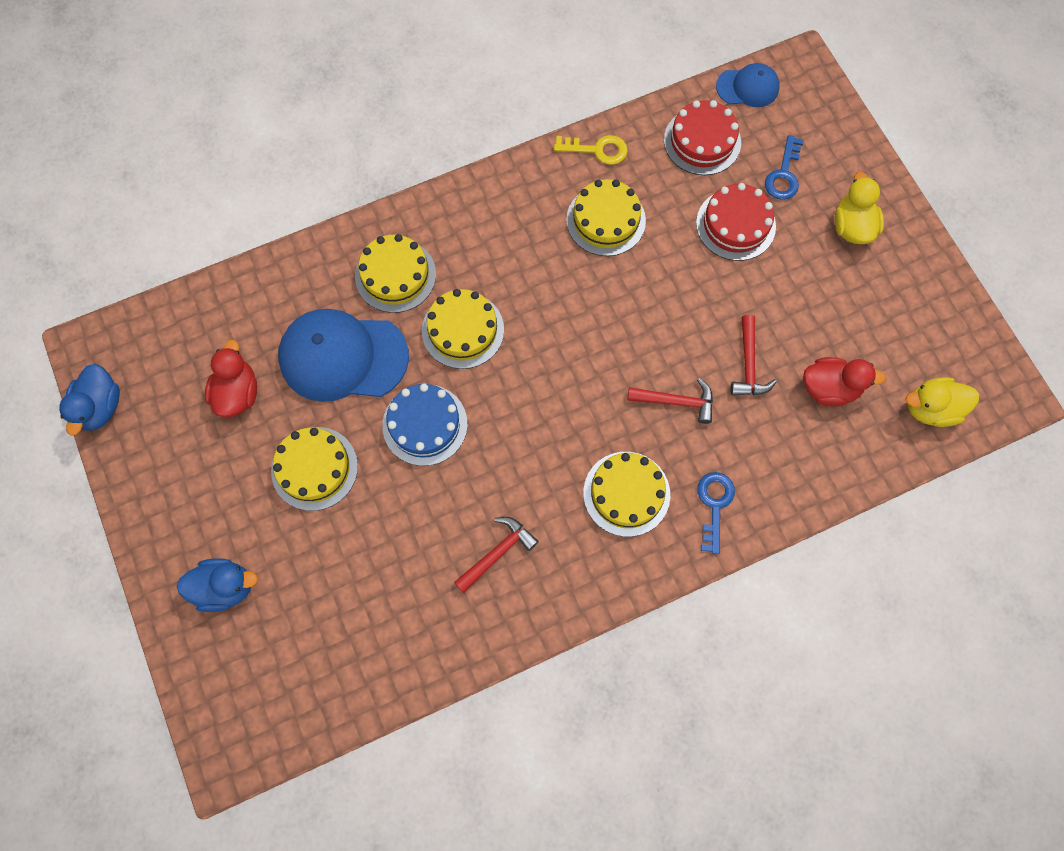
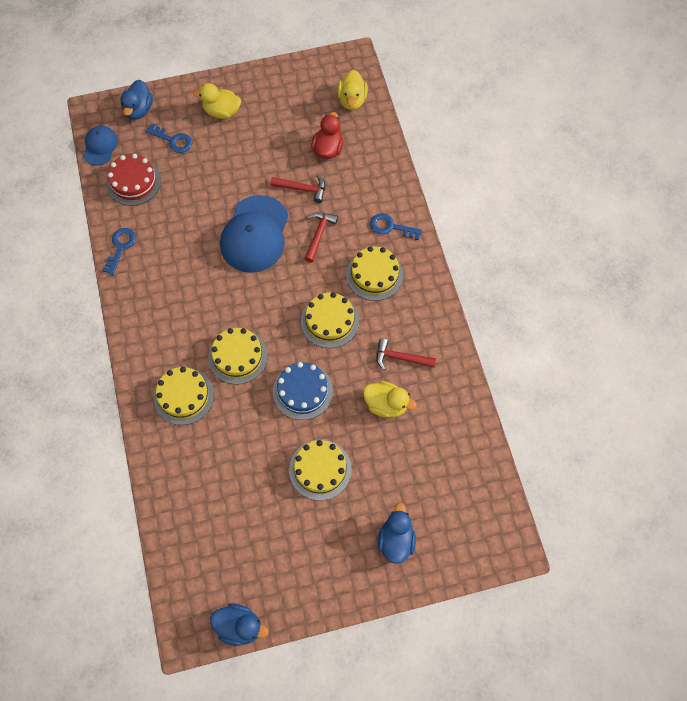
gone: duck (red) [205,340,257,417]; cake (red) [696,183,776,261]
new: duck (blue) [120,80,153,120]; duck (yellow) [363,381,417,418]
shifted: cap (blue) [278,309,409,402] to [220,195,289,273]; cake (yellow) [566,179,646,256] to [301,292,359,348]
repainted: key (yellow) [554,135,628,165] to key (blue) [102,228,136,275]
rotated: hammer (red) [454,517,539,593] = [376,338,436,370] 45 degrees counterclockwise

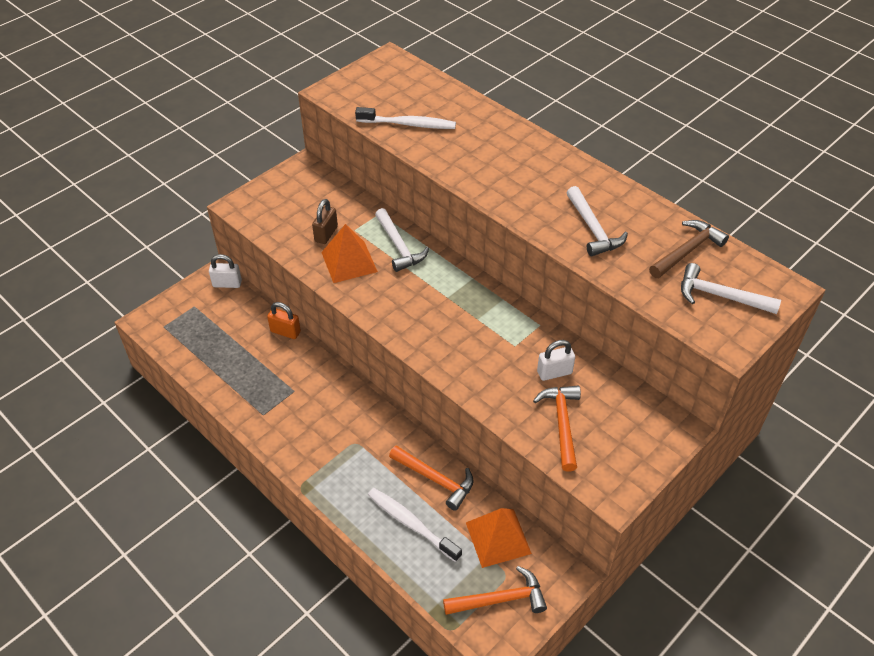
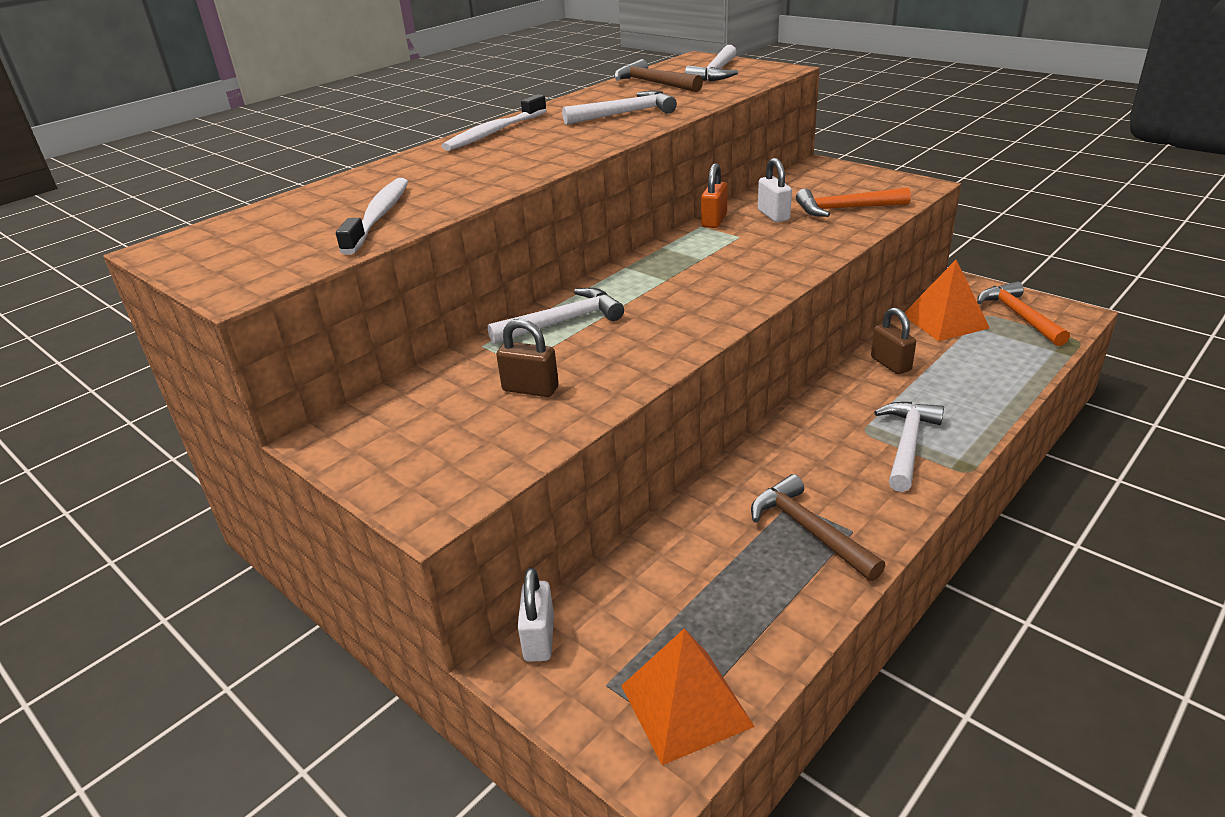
new: hammer (brown) [751,474,885,581]; hammer (white) [874,402,944,492]
shifted: padlock (orange) [267,302,301,339] to [701,163,728,228]; pyramid (orange) [321,224,378,283] to [621,628,755,765]; toothbrush (white) [368,488,462,562] to [442,94,547,151]
swapped: hammer (orange) [389,445,474,511] to padlock (brown) [871,307,916,374]

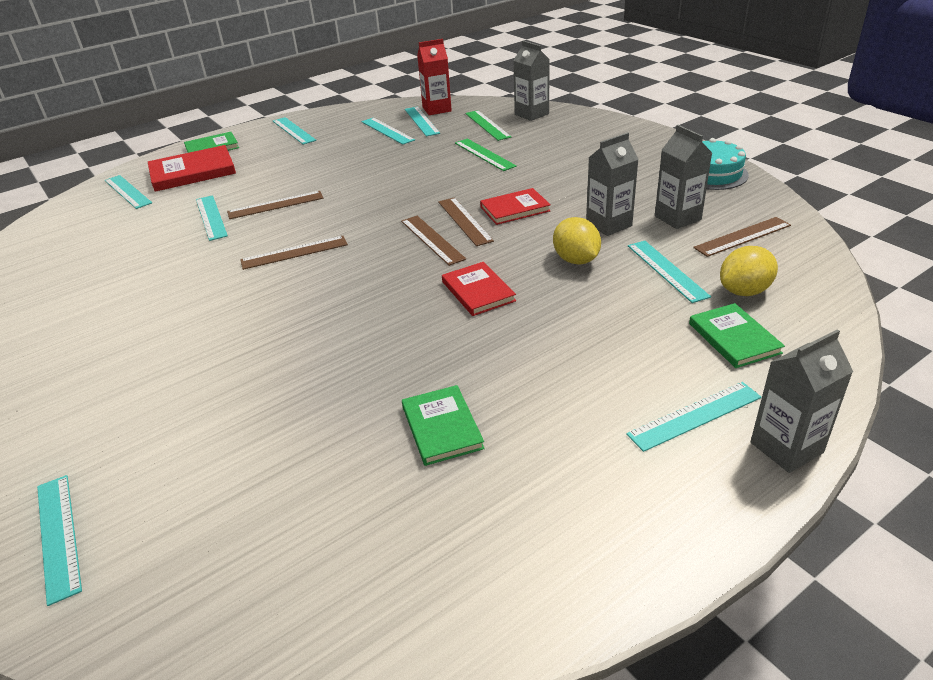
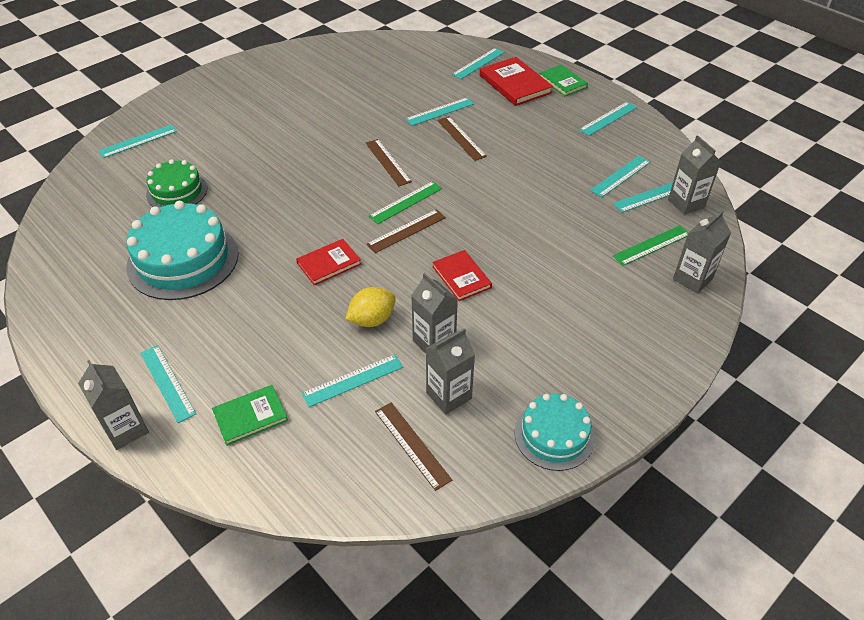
gone: ruler (brown) [438,198,494,246]; lemon (yellow) [720,246,778,296]
new: cake (green) [146,159,208,207]
shifted: ruler (green) [455,139,517,171] to [369,181,442,224]
swapped: book (green) [402,385,485,466] to cake (turquoise) [126,201,239,300]
repainted: carton (red) [417,39,452,115] to carton (grey) [668,135,721,215]

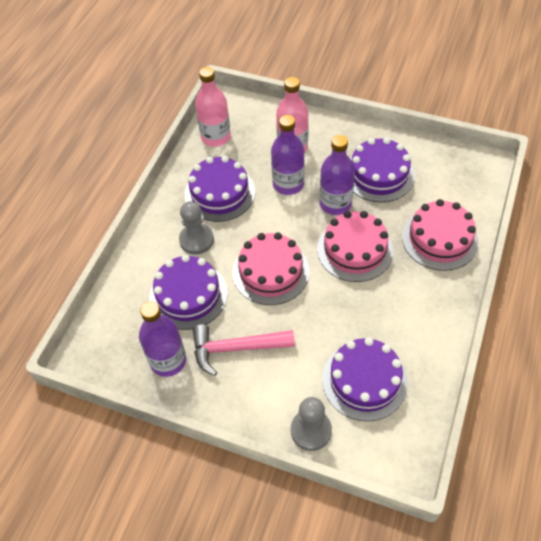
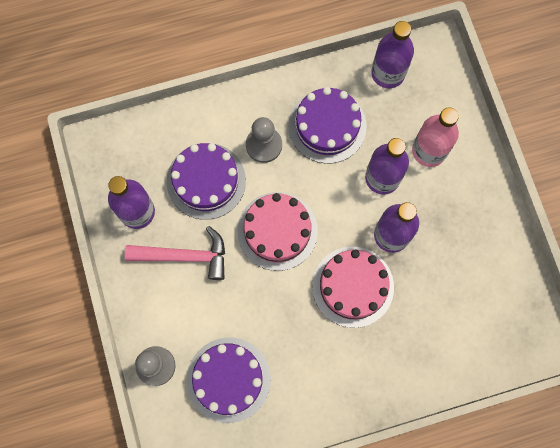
gone: cake (purple) [350,137,415,202]; cake (pink) [402,199,479,271]
repainted: bottle (pink) [195,67,231,147] to bottle (purple) [371,21,414,88]
rotated: hammer (pink) [193,325,295,376] = [125,226,225,280] 135 degrees clockwise

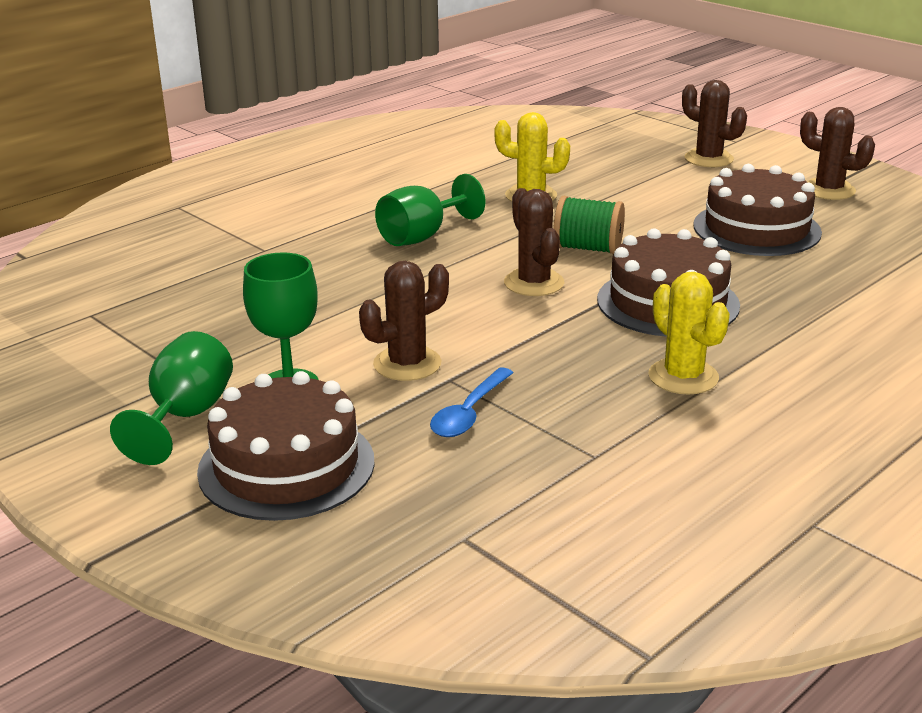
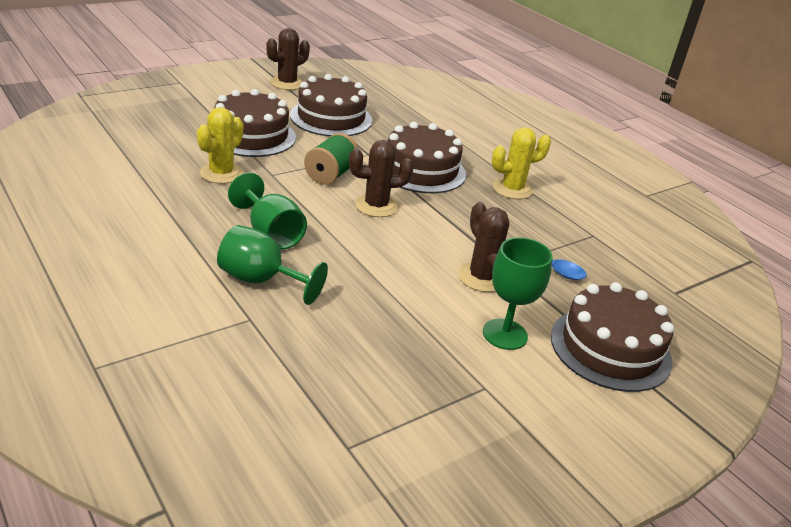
gone: cactus (brown) [682,80,747,167]
new: cake (brown) [214,89,296,157]
shifted: goblet (green) [110,331,233,465] to [217,225,328,305]

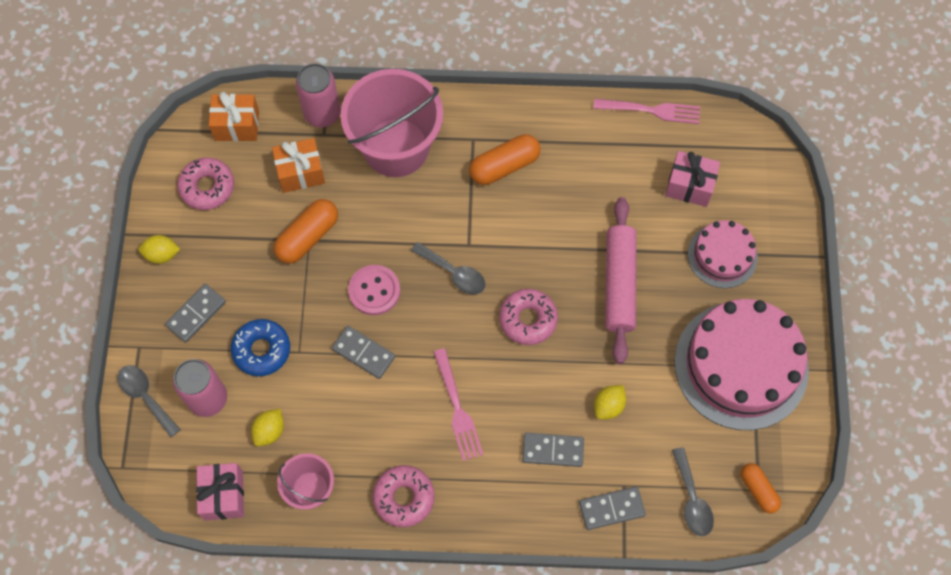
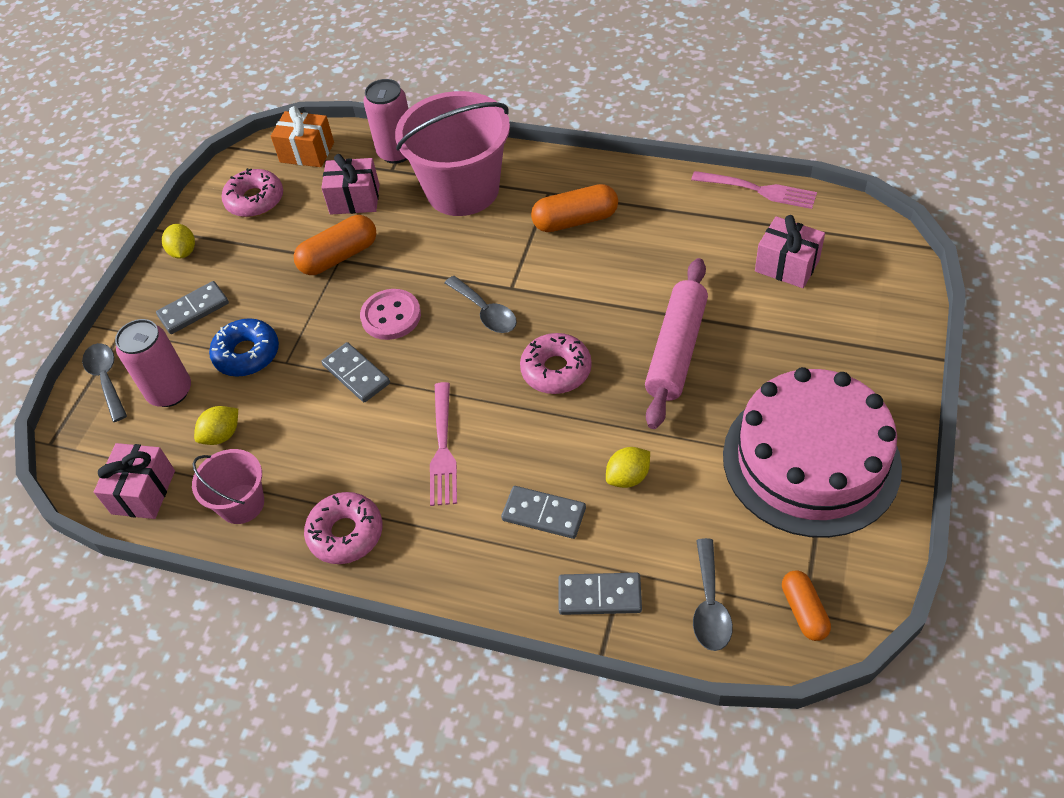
gone: cake (pink) [688,220,758,288]
repainted: gift (orange) [272,138,325,193] to gift (pink) [321,154,380,215]
rotated: lemon (yellow) [138,235,180,264] = [162,224,195,258] 60 degrees clockwise

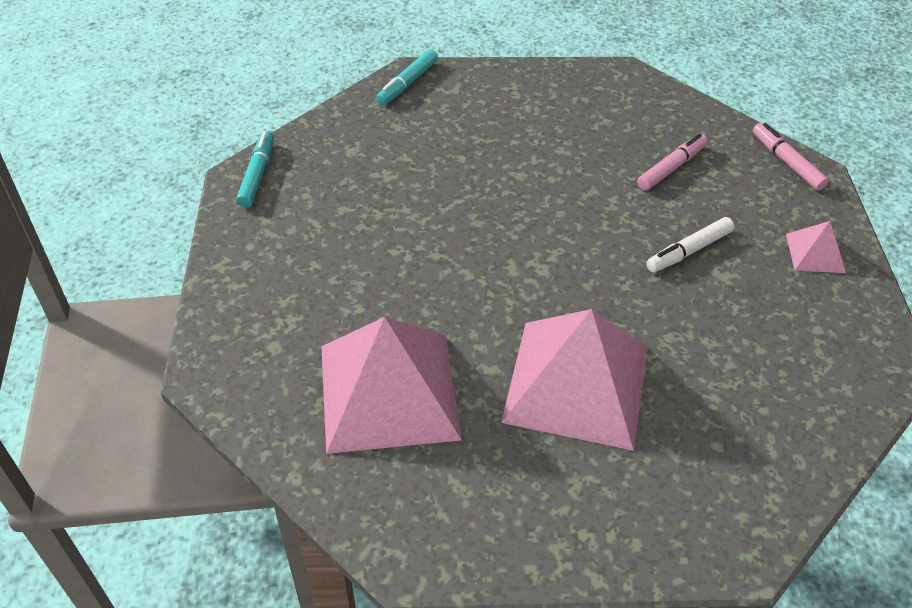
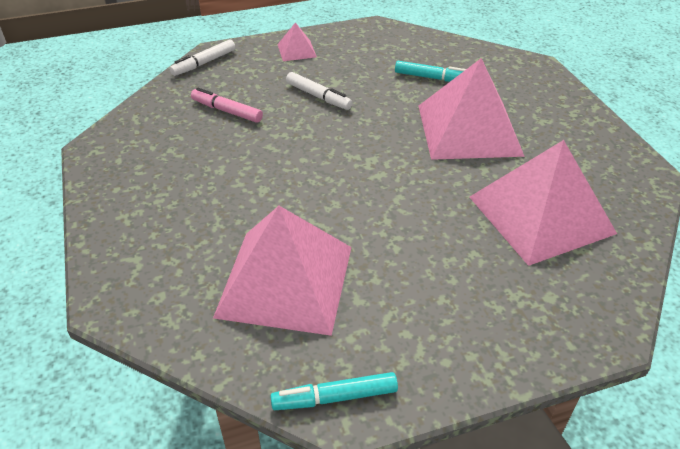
new: pyramid (pink) [213,206,351,336]
shifted: marker (turquoise) [376,49,438,105] to [395,61,466,82]
repainted: marker (pink) [753,123,829,191] to marker (white) [169,39,235,76]

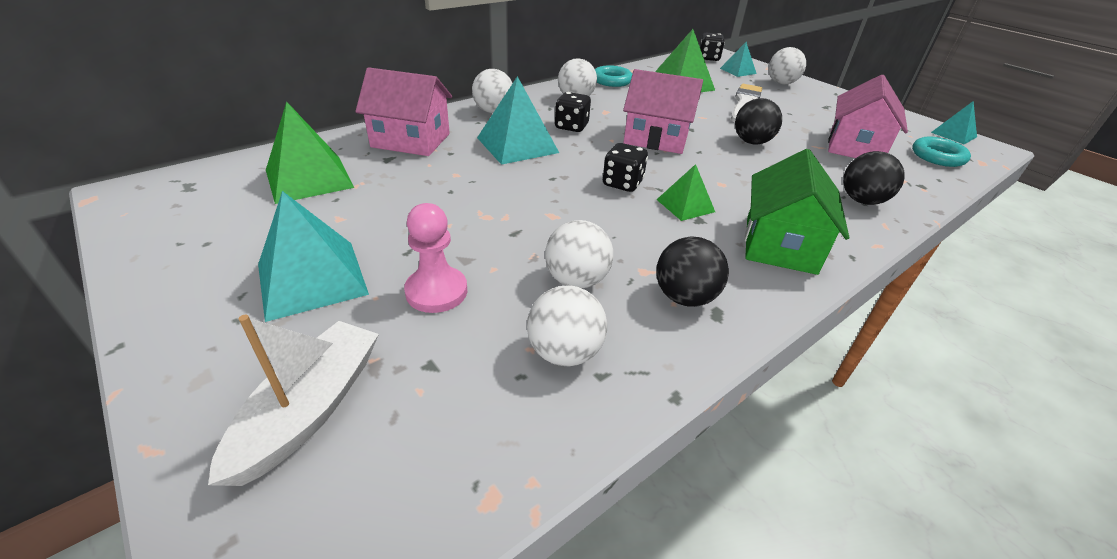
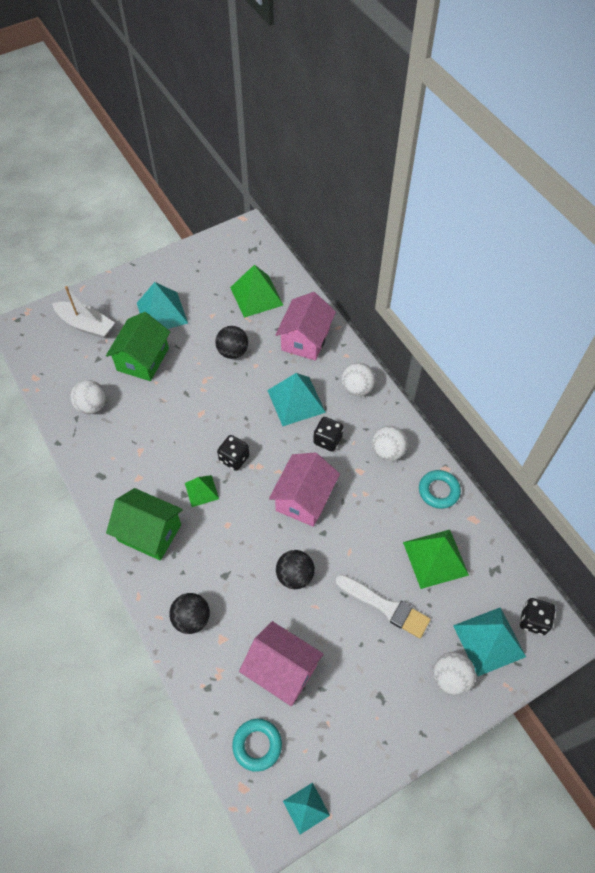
gone: ball (white) [545,220,613,288]
shifted: ball (black) [656,237,729,307] to [215,326,248,359]
swapped: pawn (pink) [404,203,467,313] to house (green) [106,312,170,381]
scaled: pyramid (turquoise) [720,42,757,77] = [453,607,526,676] x1.72

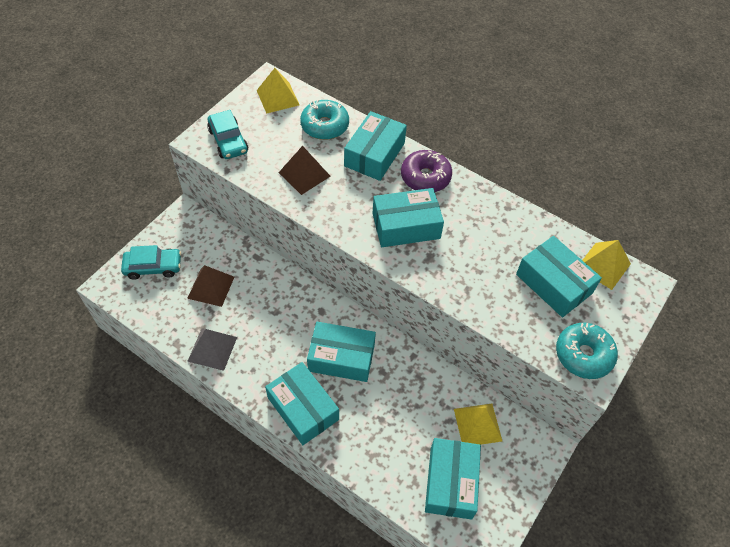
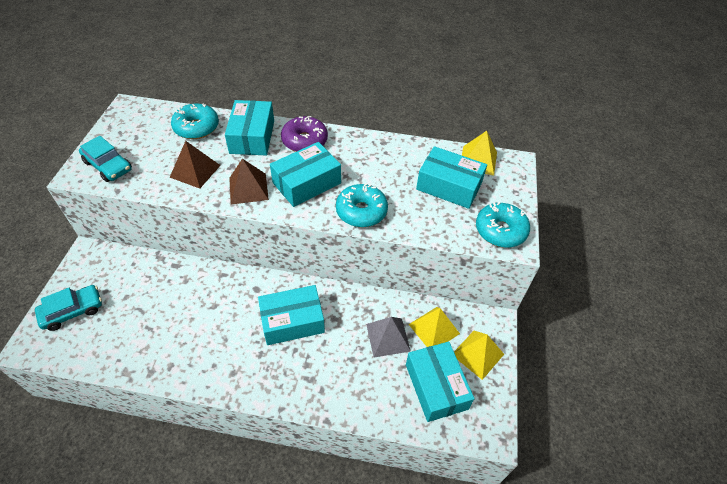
gone: box (turquoise) [265,362,339,445]
new: donut (turquoise) [336,183,388,227]
shifted: pyramid (brown) [187,265,234,307] to [229,159,269,205]; pyramid (grey) [187,329,237,371] to [366,317,411,358]; pyramid (yellow) [257,68,299,114] to [454,331,504,380]

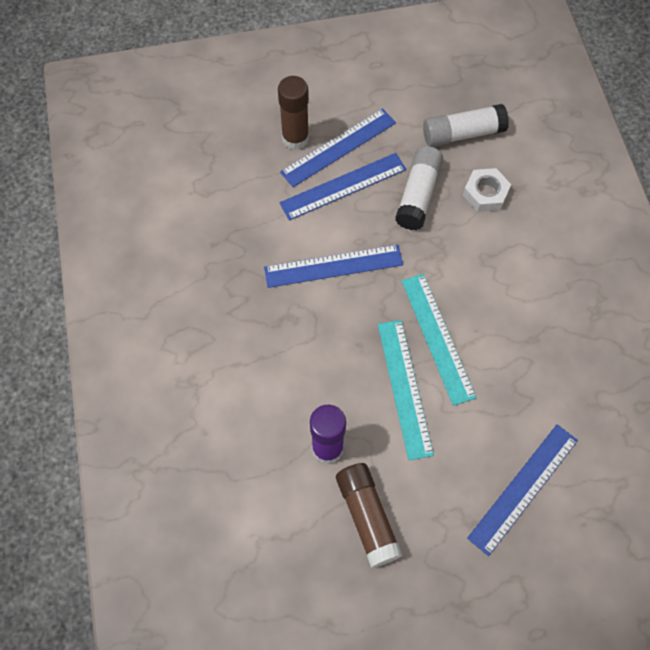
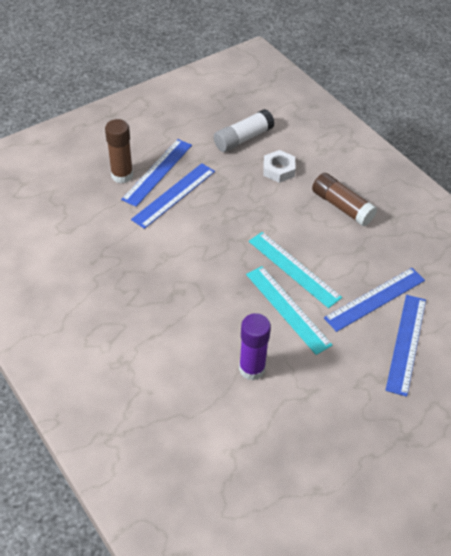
gone: glue stick (white) [395,146,443,230]
shifted: ruler (blue) [264,245,403,288] to [324,268,425,332]; glue stick (brown) [336,463,403,568] to [312,173,377,226]

